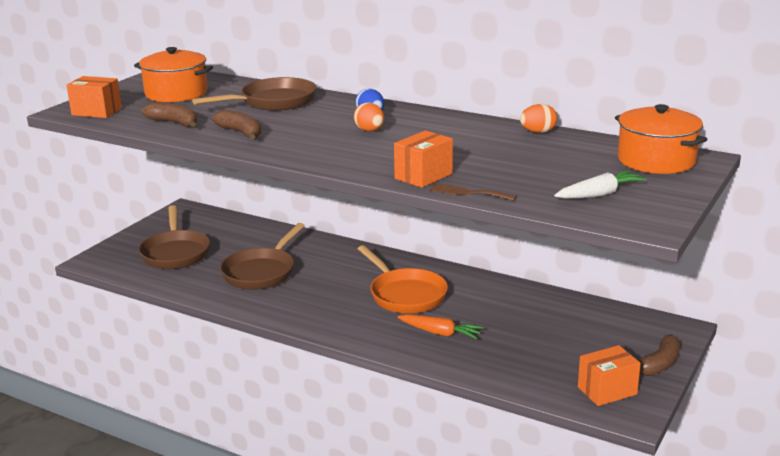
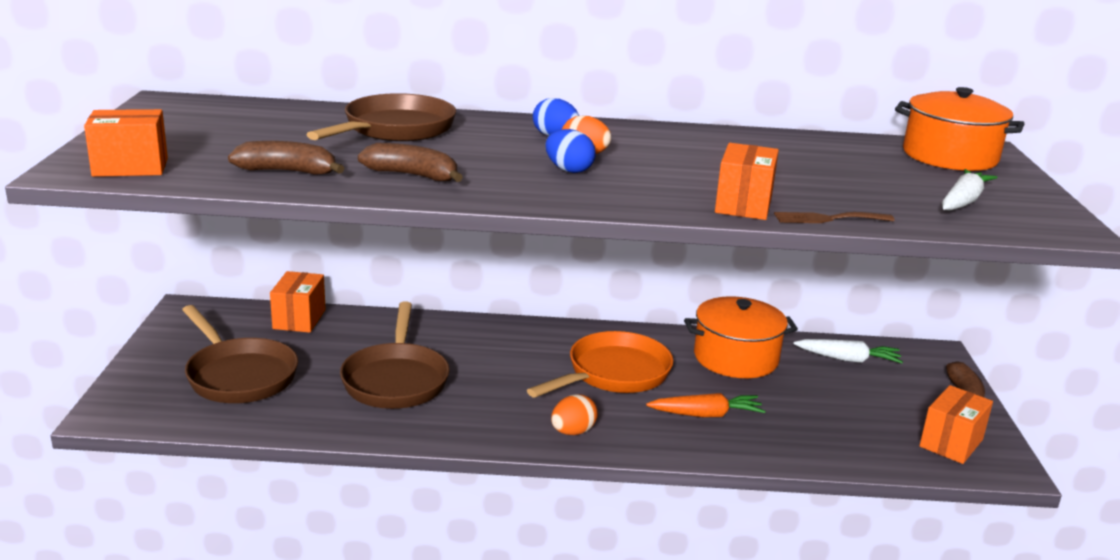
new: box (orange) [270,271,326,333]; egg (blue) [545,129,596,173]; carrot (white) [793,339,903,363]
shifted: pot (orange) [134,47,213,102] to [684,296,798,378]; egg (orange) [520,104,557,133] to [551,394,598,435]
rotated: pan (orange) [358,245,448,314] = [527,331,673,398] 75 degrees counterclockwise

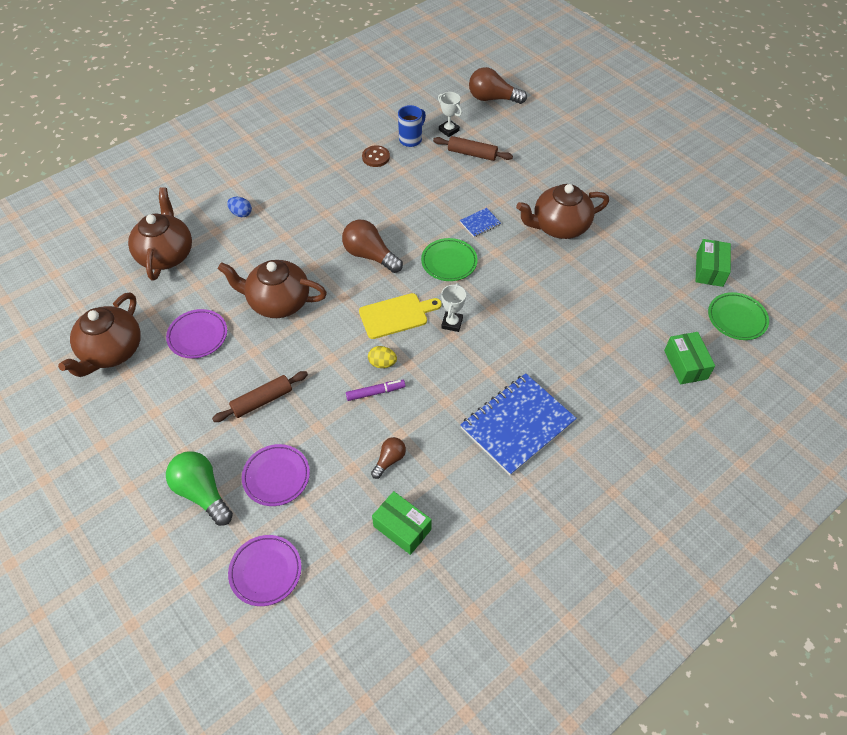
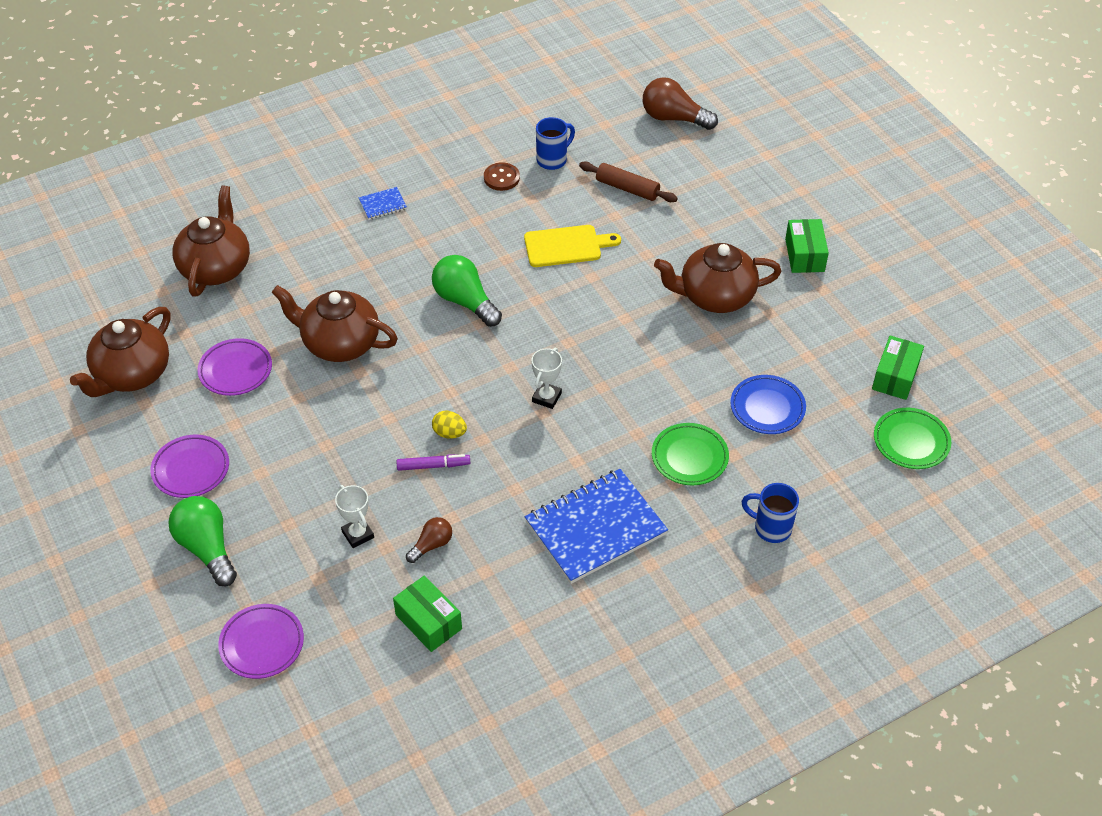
gone: rolling pin (brown) [212,371,308,422]; egg (blue) [227,197,252,217]
new: plate (blue) [730,375,806,434]; mug (blue) [741,483,799,543]
shifted: plate (purple) [242,444,310,506] to [151,435,229,498]; cutting board (yellow) [359,293,442,339] to [524,225,621,267]; plate (green) [421,238,478,281] to [652,423,729,485]; trophy (white) [438,92,462,137] to [335,485,374,548]; notebook (blue) [460,208,501,237] to [359,187,407,220]; box (green) [664,332,715,384] to [785,219,829,273]
repainted: light bulb (brown) [342,220,403,273] to light bulb (green) [432,255,502,327]

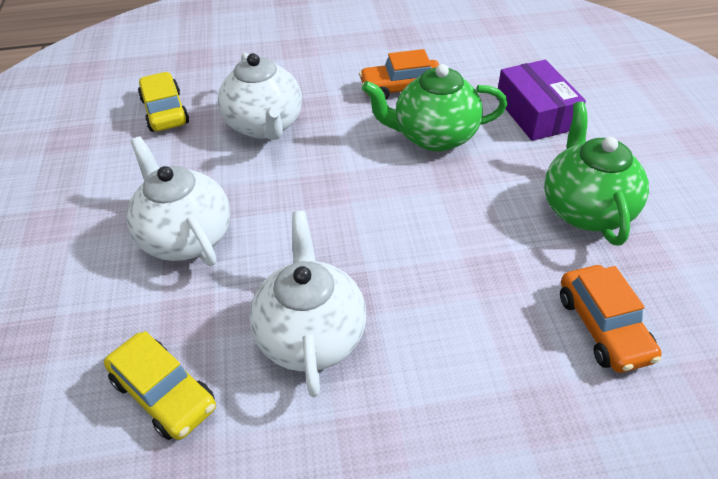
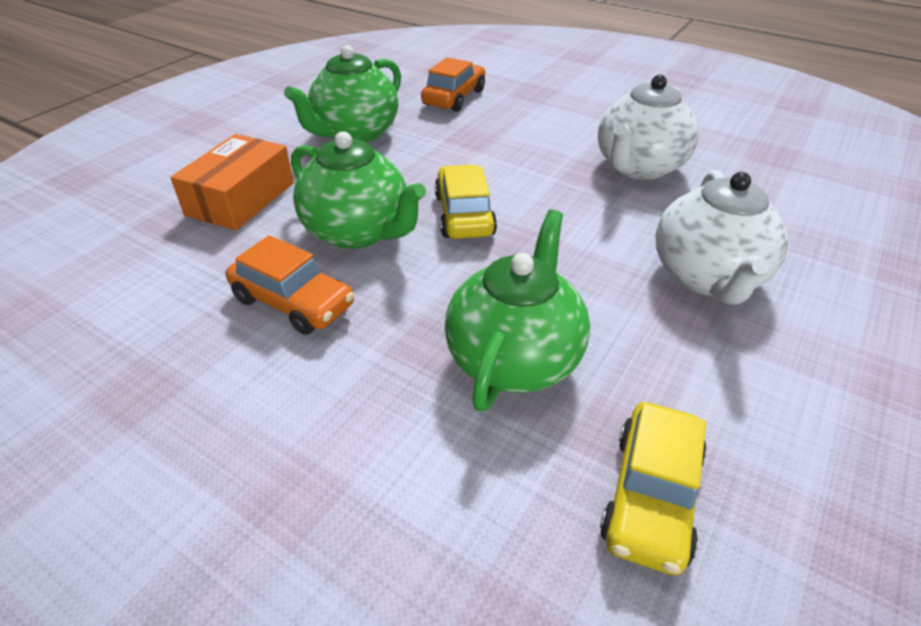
shifted: car (yellow) [104,331,216,440] to [435,165,497,239]
repainted: teapot (white) [218,53,302,140] to teapot (green) [445,210,590,412]; box (purple) [498,60,586,141] to box (orange) [170,134,294,231]

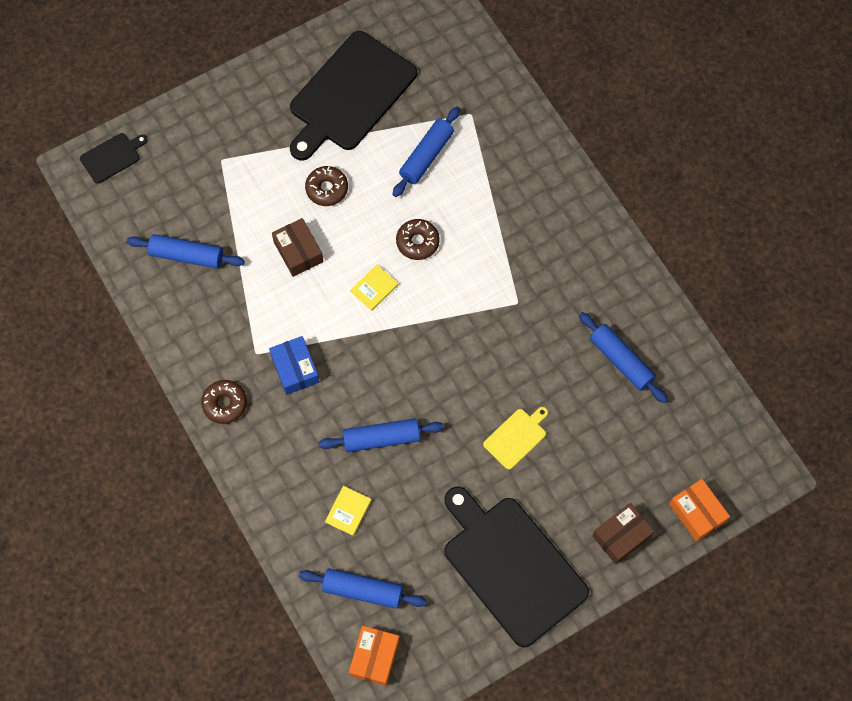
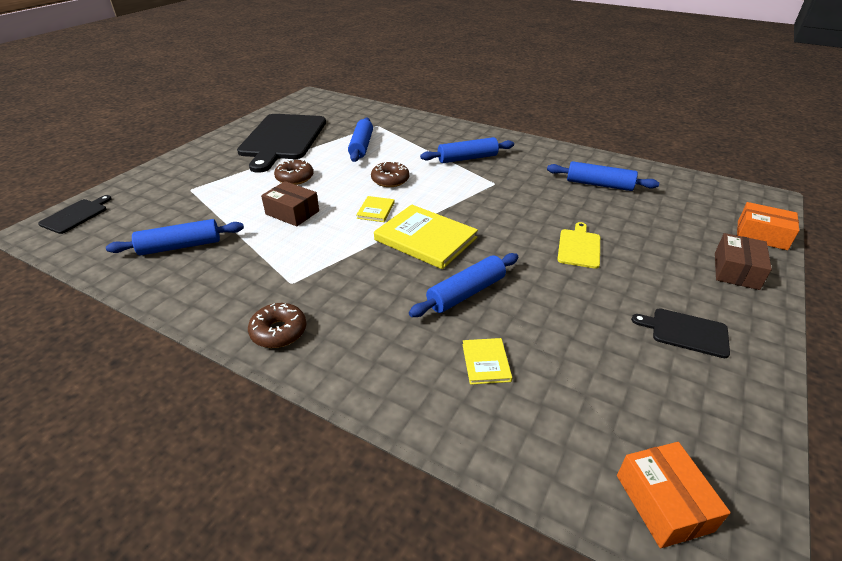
gone: box (blue) [269,336,320,395]
new: book (yellow) [374,204,478,269]
shifted: rolling pin (blue) [299,568,427,609] to [420,137,514,163]
scaled: cutting board (black) [444,487,589,647] = [631,308,730,358] x0.44

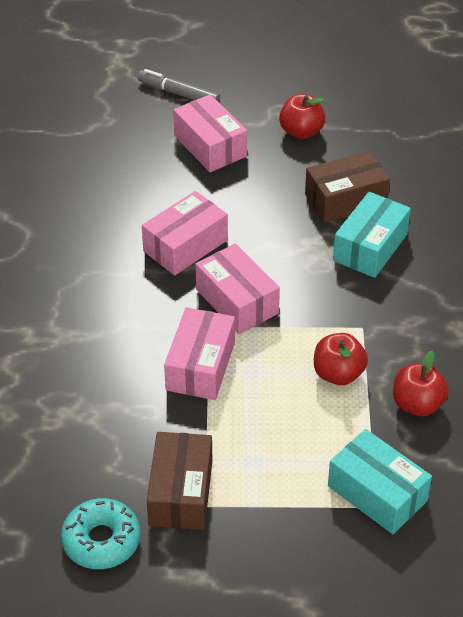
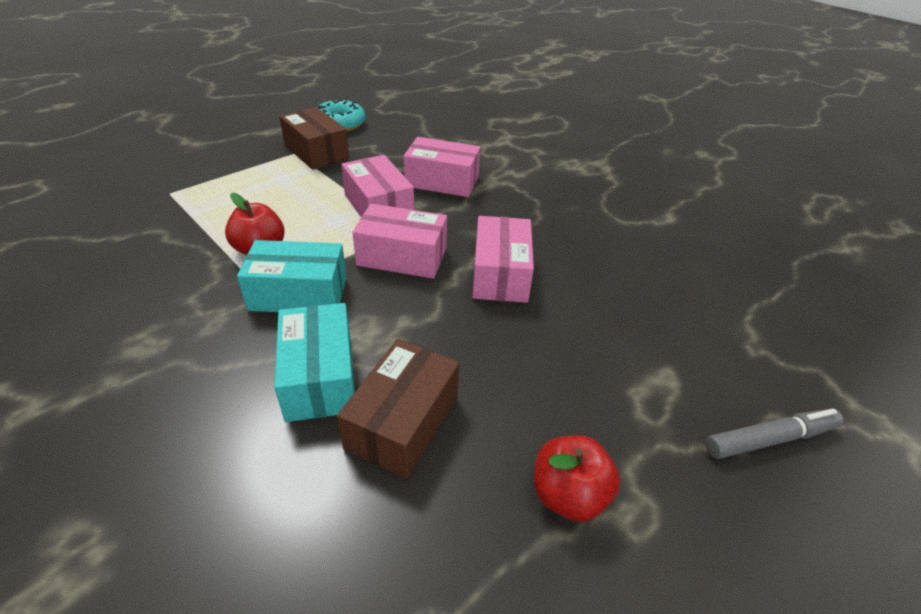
gone: apple (red) [393,351,449,416]
shifted: box (pink) [173,94,247,172] to [404,137,481,197]; box (turquoise) [328,429,432,534] to [237,240,347,312]

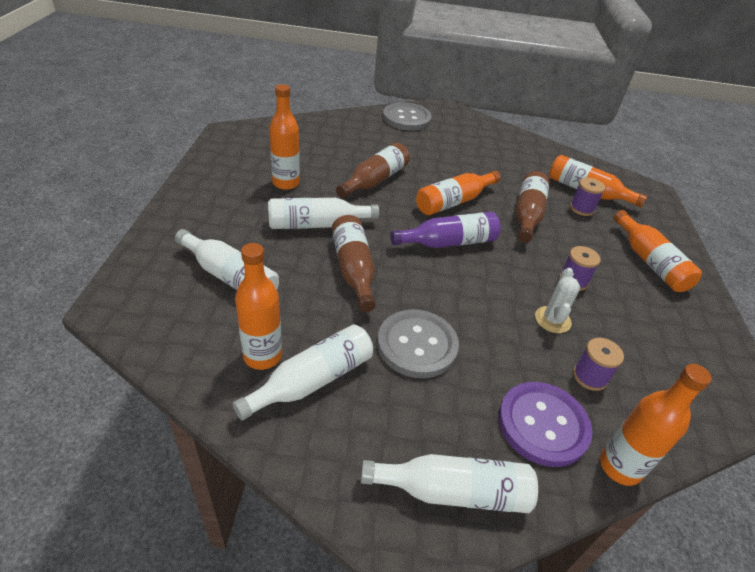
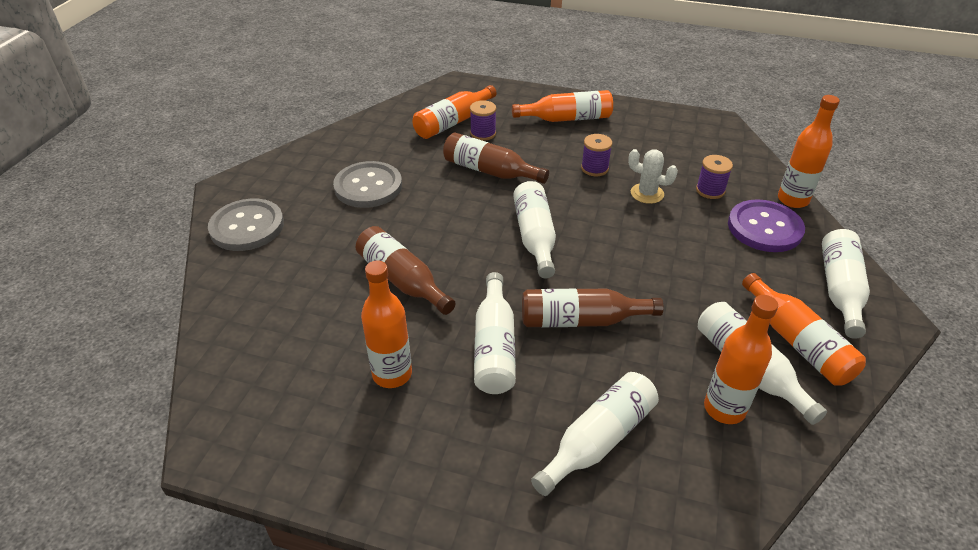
shifted: button (grey) [377,309,459,378] to [333,161,402,208]; bottle (orange) [416,171,501,215] to [742,273,866,386]
repainted: bottle (purple) [390,212,501,248] to bottle (white) [513,181,556,278]

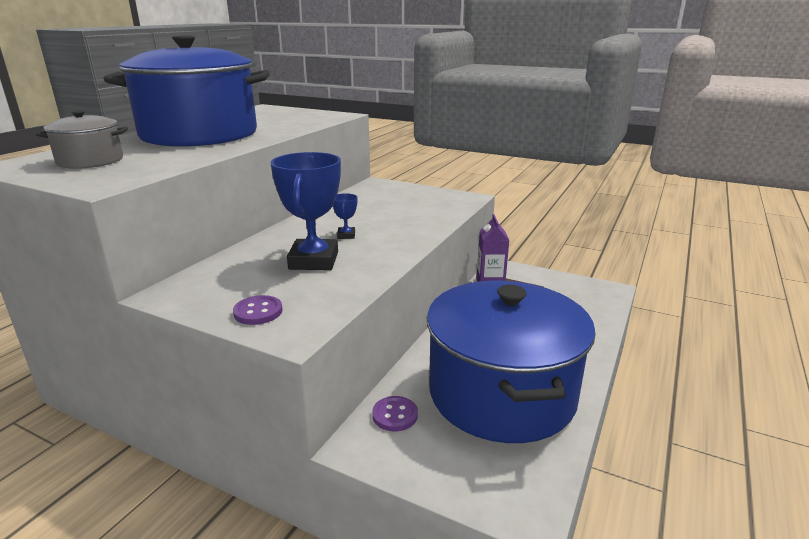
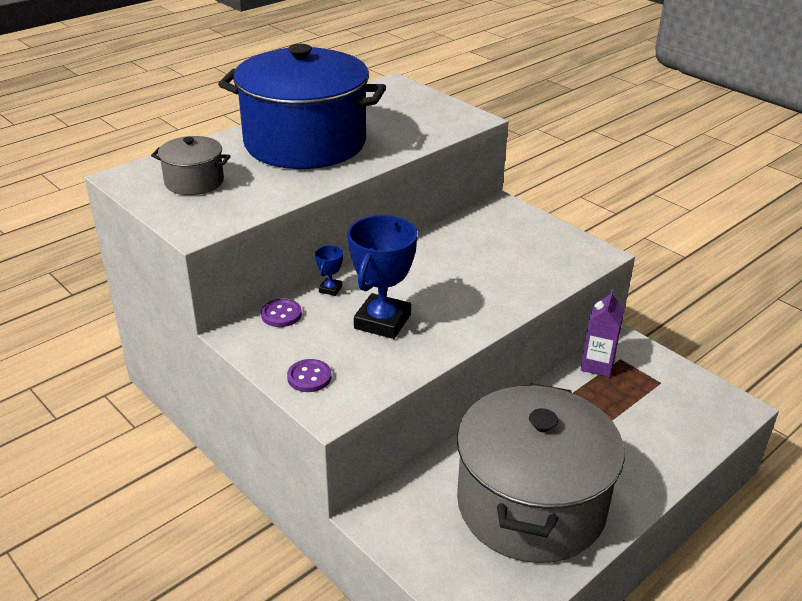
shifted: trophy (blue) [333,193,357,239] to [315,245,343,296]; button (purple) [372,396,418,431] to [261,299,302,327]
repainted: pot (blue) [427,280,596,443] to pot (grey) [457,383,625,563]

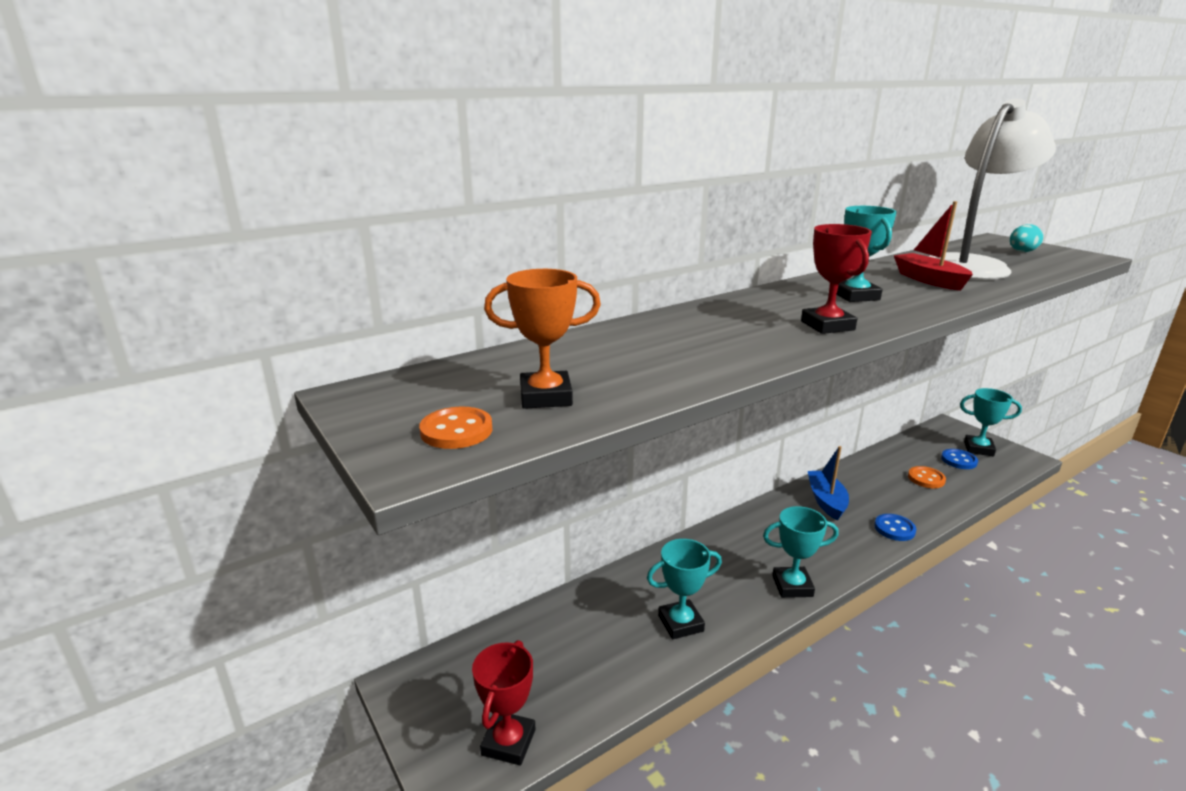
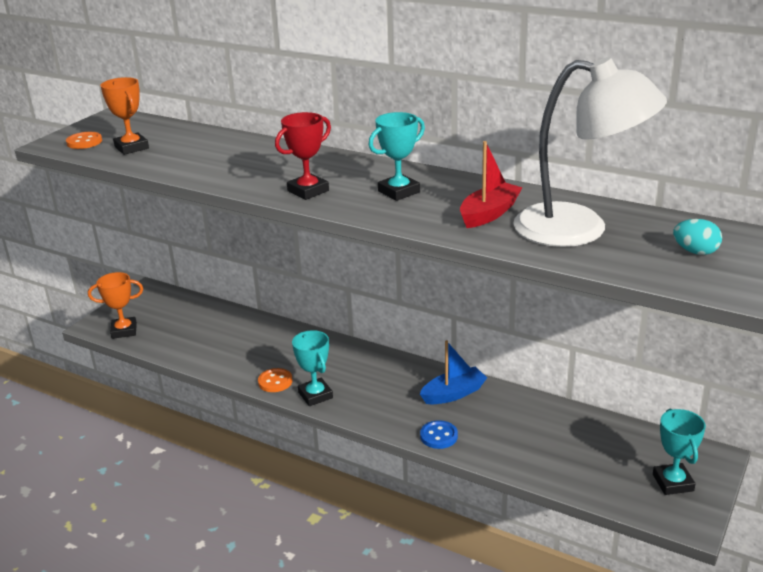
gone: trophy (turquoise) [647,539,722,639]; button (blue) [941,449,978,469]
shifted: button (orange) [908,466,946,488] to [258,368,293,392]
repainted: trophy (red) [472,640,536,766] to trophy (orange) [88,272,143,339]

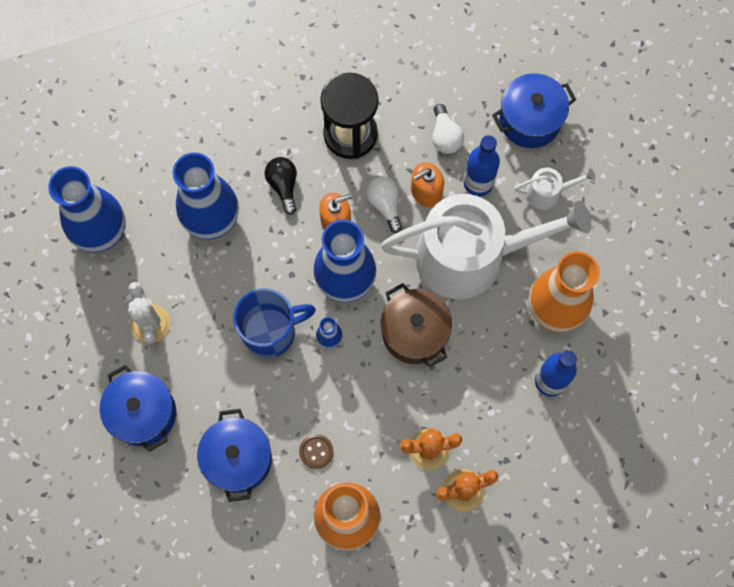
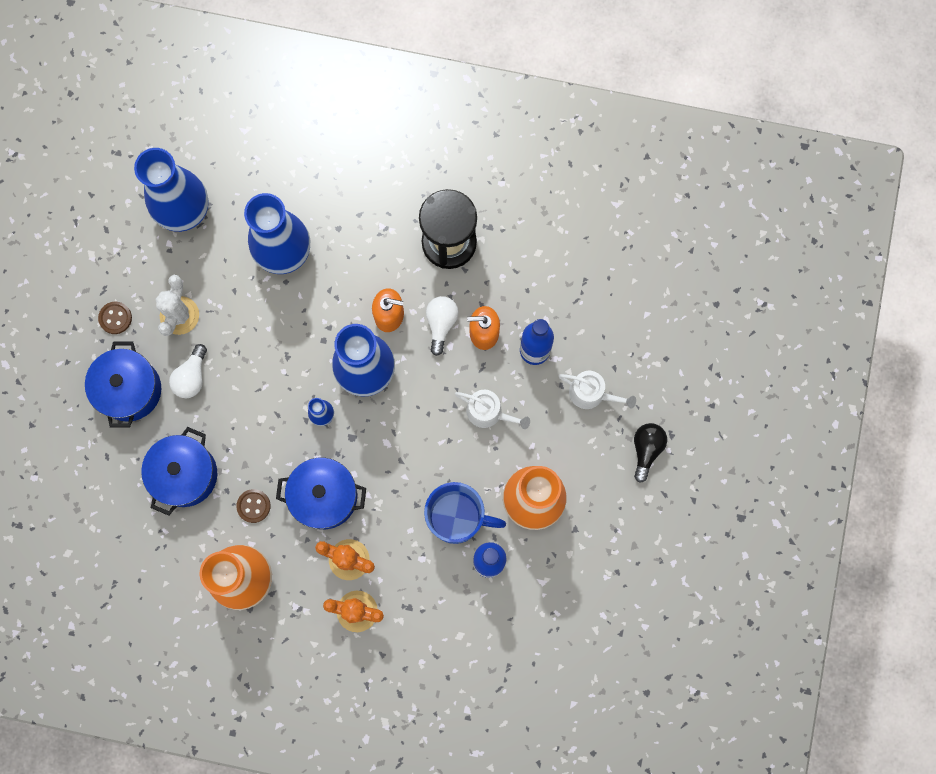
gone: pot (brown) [381,283,452,368]
new: button (brown) [98,302,132,334]
shifted: mug (blue) [233,288,316,358] to [424,482,506,544]; light bulb (black) [264,157,297,215] to [634,423,667,483]; light bulb (white) [432,104,464,154] to [169,344,207,398]; pot (blue) [492,73,576,148] to [276,458,366,529]
scaled: watering can (white) [381,194,591,299] = [455,390,530,429] x0.40

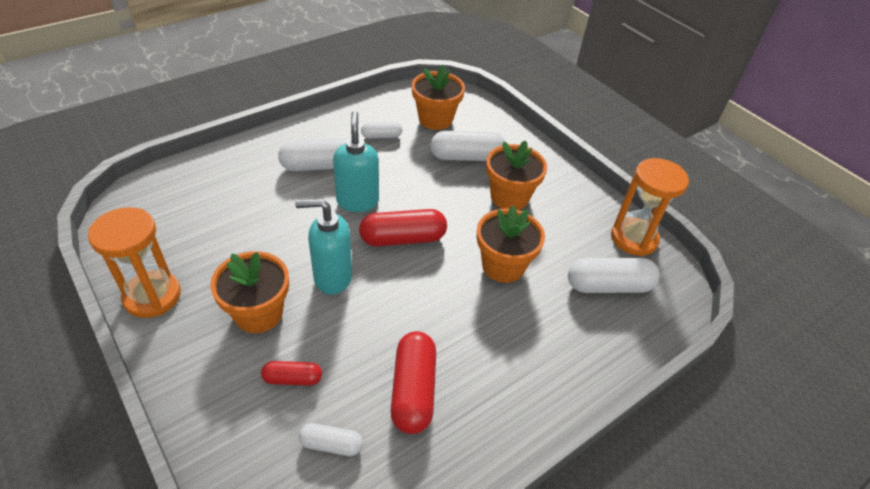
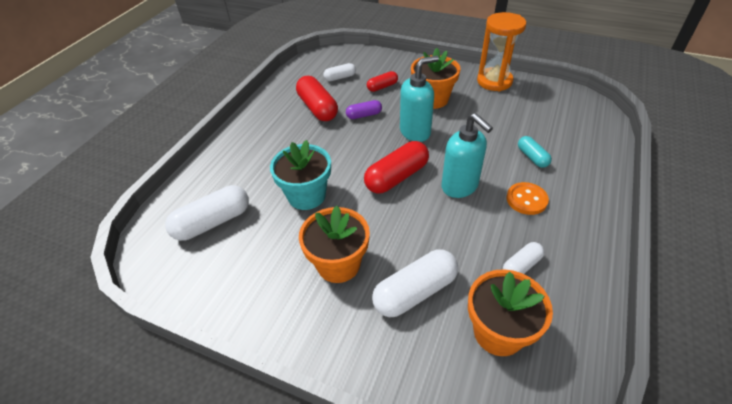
gone: hourglass (orange) [611,158,689,256]
new: capsule (purple) [346,100,382,119]; capsule (turquoise) [518,136,552,168]
swapped: capsule (white) [278,138,348,171] to button (orange) [506,182,549,215]
repainted: flower pot (orange) [477,206,545,283] to flower pot (turquoise) [270,140,331,210]

